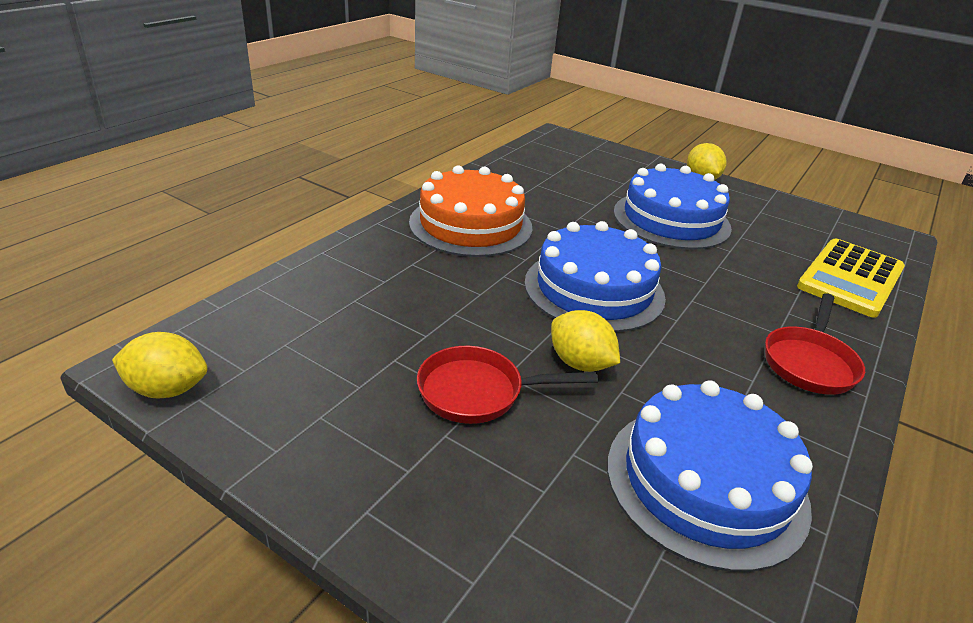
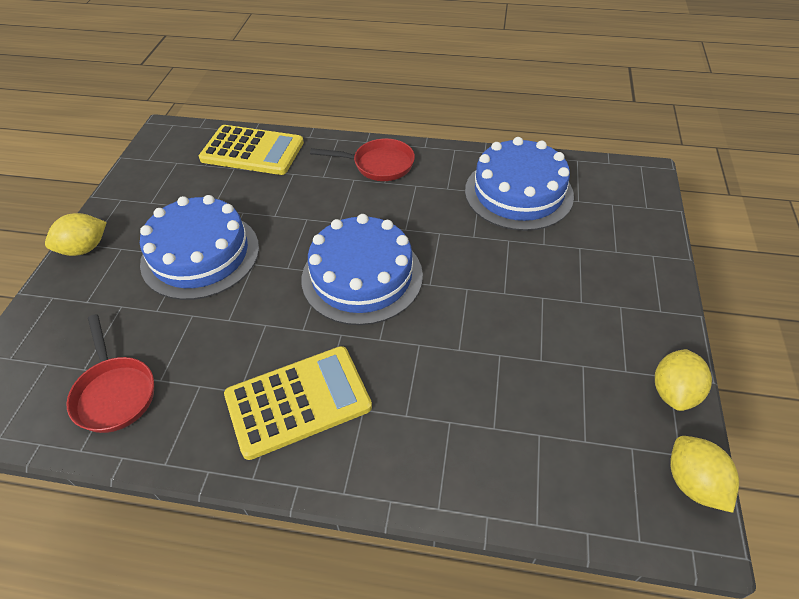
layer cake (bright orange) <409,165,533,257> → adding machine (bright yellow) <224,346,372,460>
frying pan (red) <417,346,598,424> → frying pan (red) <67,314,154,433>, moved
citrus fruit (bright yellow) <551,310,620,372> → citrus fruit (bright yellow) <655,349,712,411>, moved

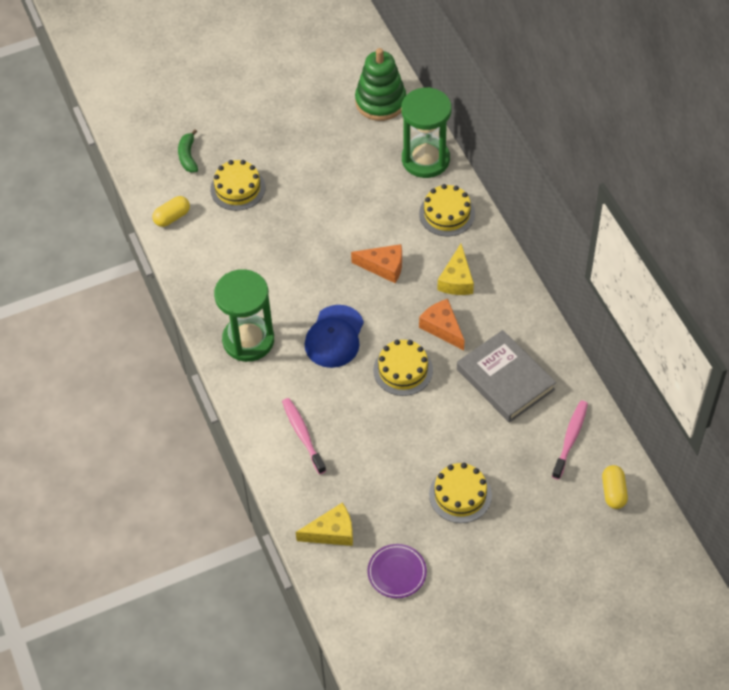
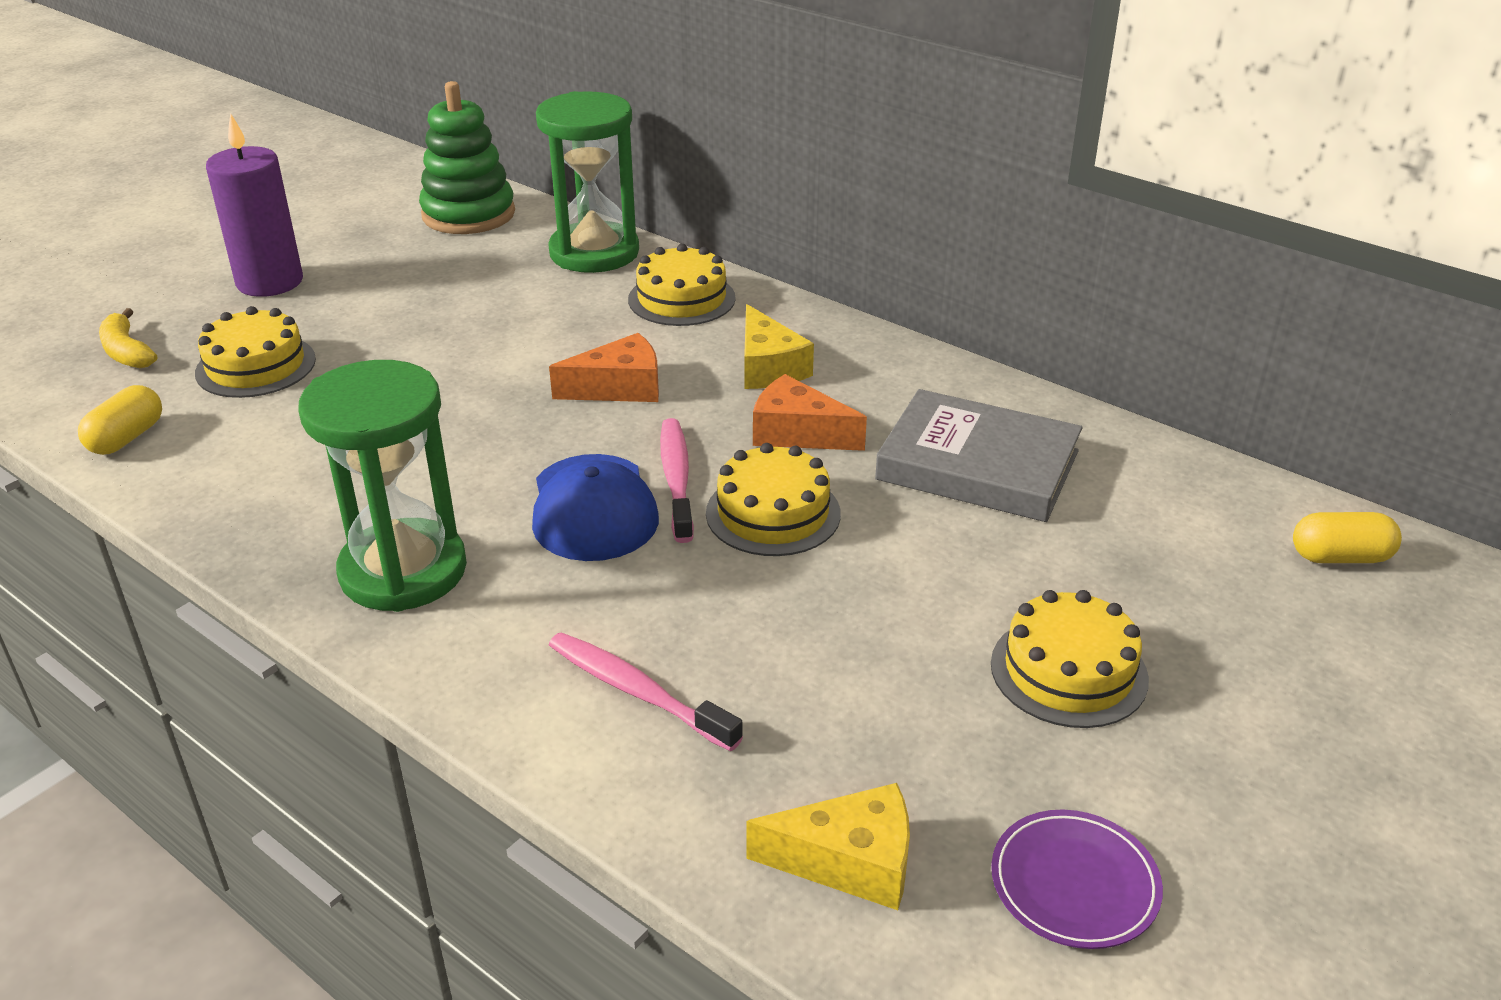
banana fruit (emerald) <178,129,198,173> → banana fruit (bright yellow) <99,308,157,368>
cheese wedge (bright yellow) <296,503,353,546> → cheese wedge (bright yellow) <747,783,910,910>, 45 degrees clockwise
tooth brush (rosy) <552,401,588,480> → tooth brush (rosy) <660,418,694,543>, moved
capsule (bright yellow) <602,465,628,509> → capsule (bright yellow) <1293,512,1402,563>, 60 degrees counterclockwise
- → pillar candle (violet) <206,113,303,297>

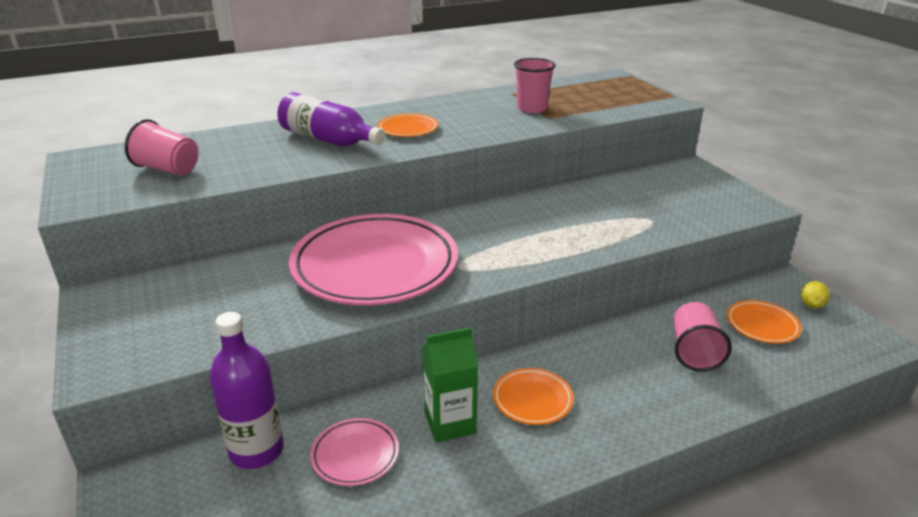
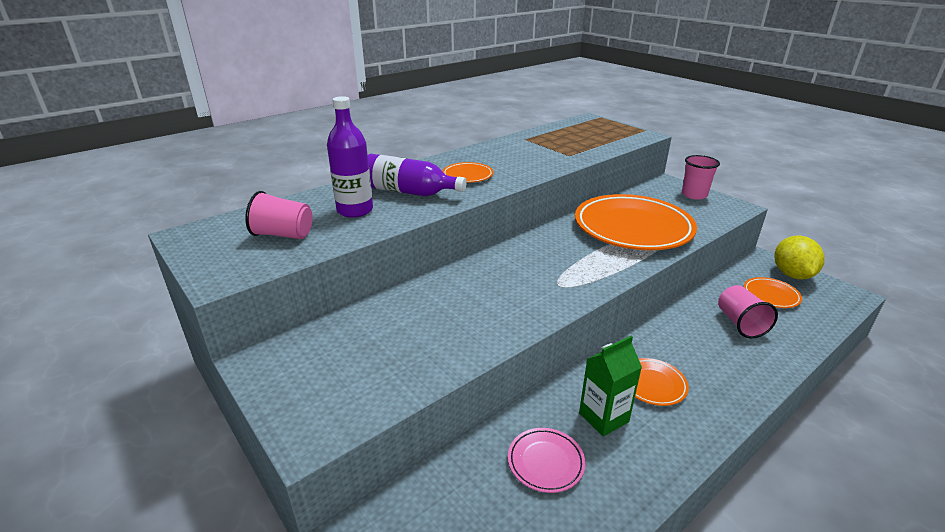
drink bottle (violet) <210,312,284,469> → drink bottle (violet) <327,96,373,218>, moved
flat dish (rosy) <289,214,458,305> → -
tumbler (rosy) <514,58,555,113> → tumbler (rosy) <682,155,720,199>, moved
citrus fruit (bright yellow) <801,281,830,309> → citrus fruit (bright yellow) <775,235,825,280>, x2.17
- → flat dish (bright orange) <575,194,697,250>

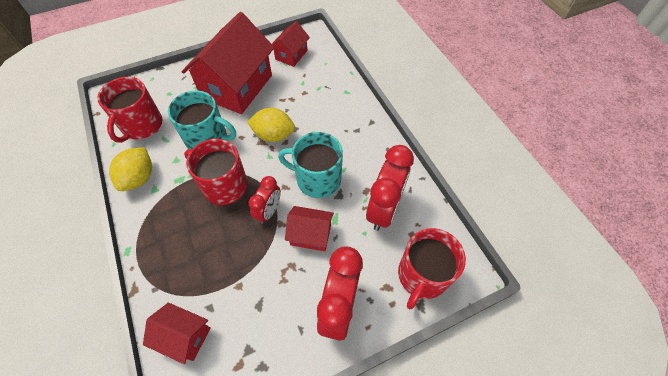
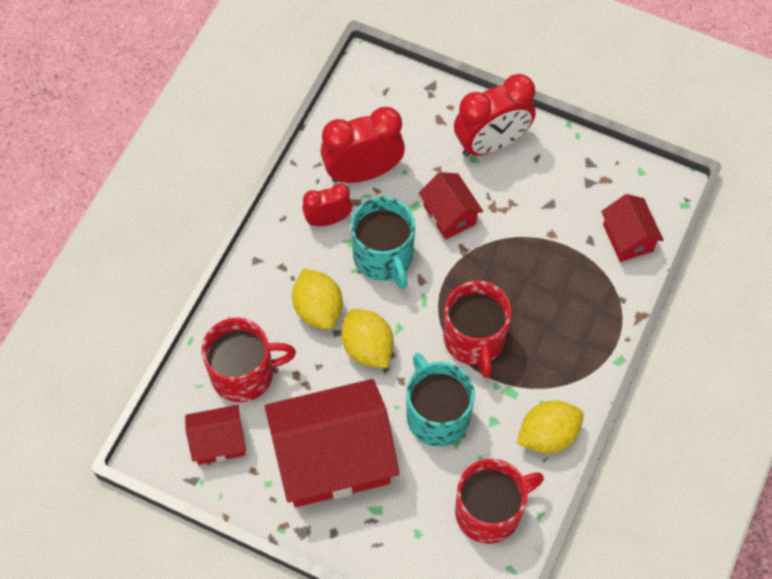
alarm clock (red) <249,176,281,224> → alarm clock (red) <302,183,352,226>, moved
coffee mug (red) <398,228,466,309> → coffee mug (red) <202,318,296,402>, moved
- → citrus fruit (bright yellow) <292,269,343,330>

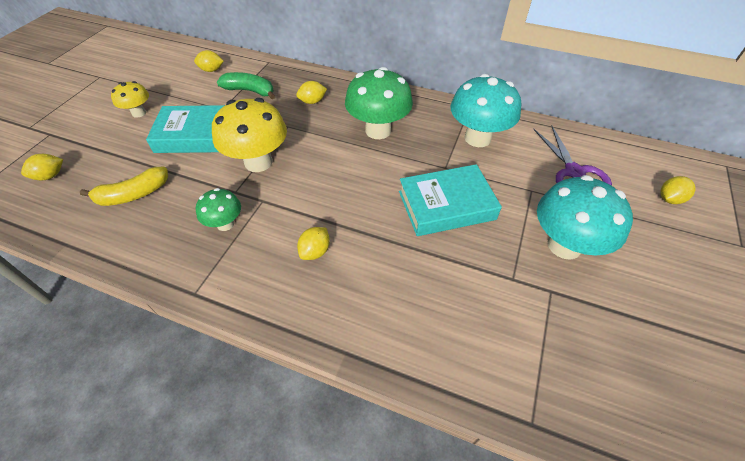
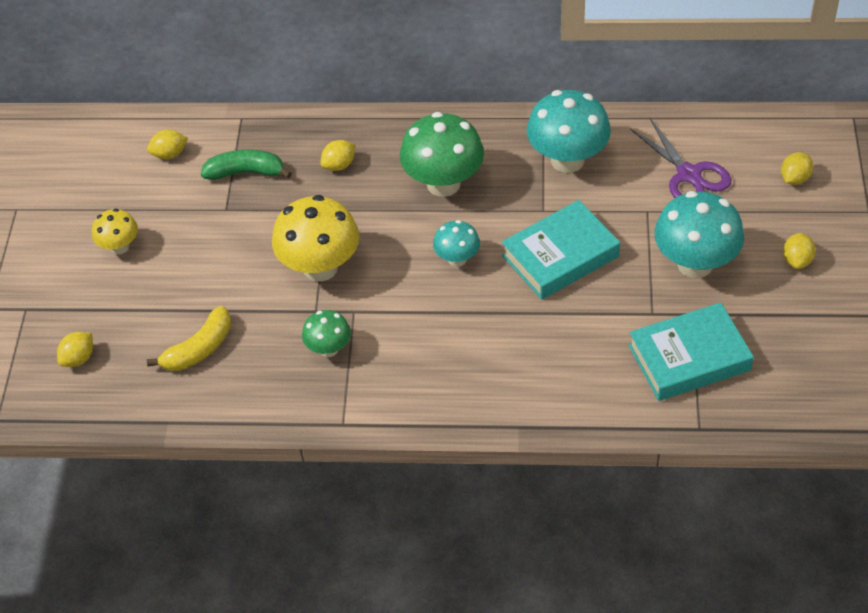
hardback (aqua) <146,105,225,153> → hardback (aqua) <628,302,754,401>, moved
citrus fruit (bright yellow) <297,227,330,260> → citrus fruit (bright yellow) <783,233,816,269>, moved
- → mushroom (aqua) <433,220,480,267>

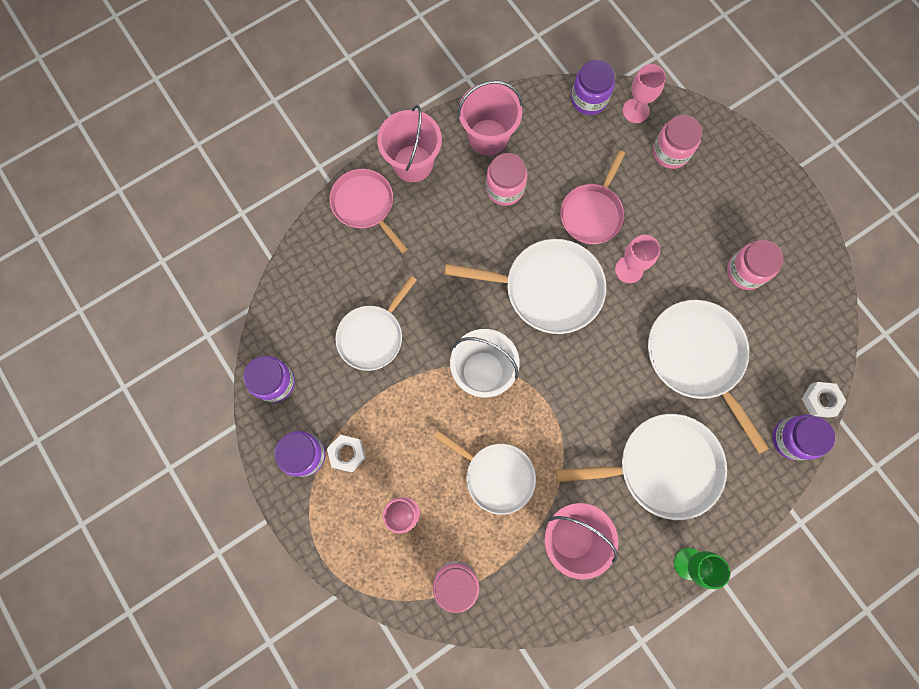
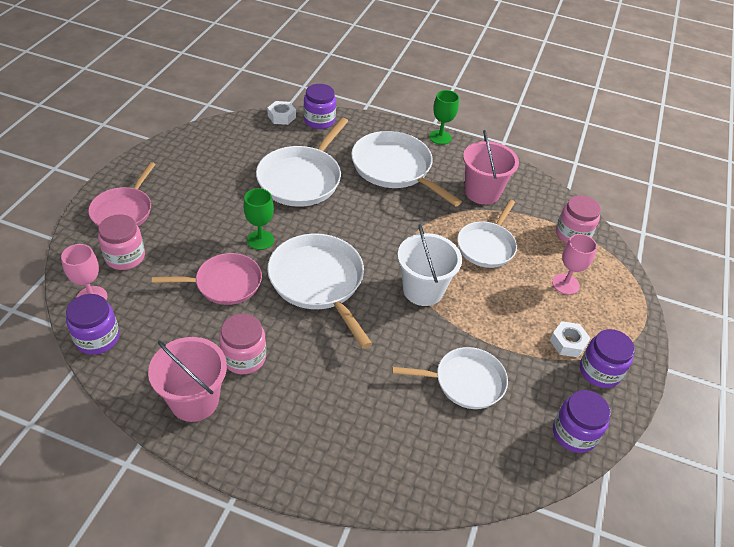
frying pan (rosy) <330,169,408,253> → frying pan (rosy) <88,162,156,227>, moved
bucket (rosy) <377,105,442,182> → -
frying pan (snow-white) <434,430,536,515> → frying pan (snow-white) <457,200,517,268>, 150 degrees counterclockwise
goblet (rosy) <615,235,660,283> → goblet (emerald) <244,188,274,250>
preserve jar (rosy) <727,240,783,290> → -

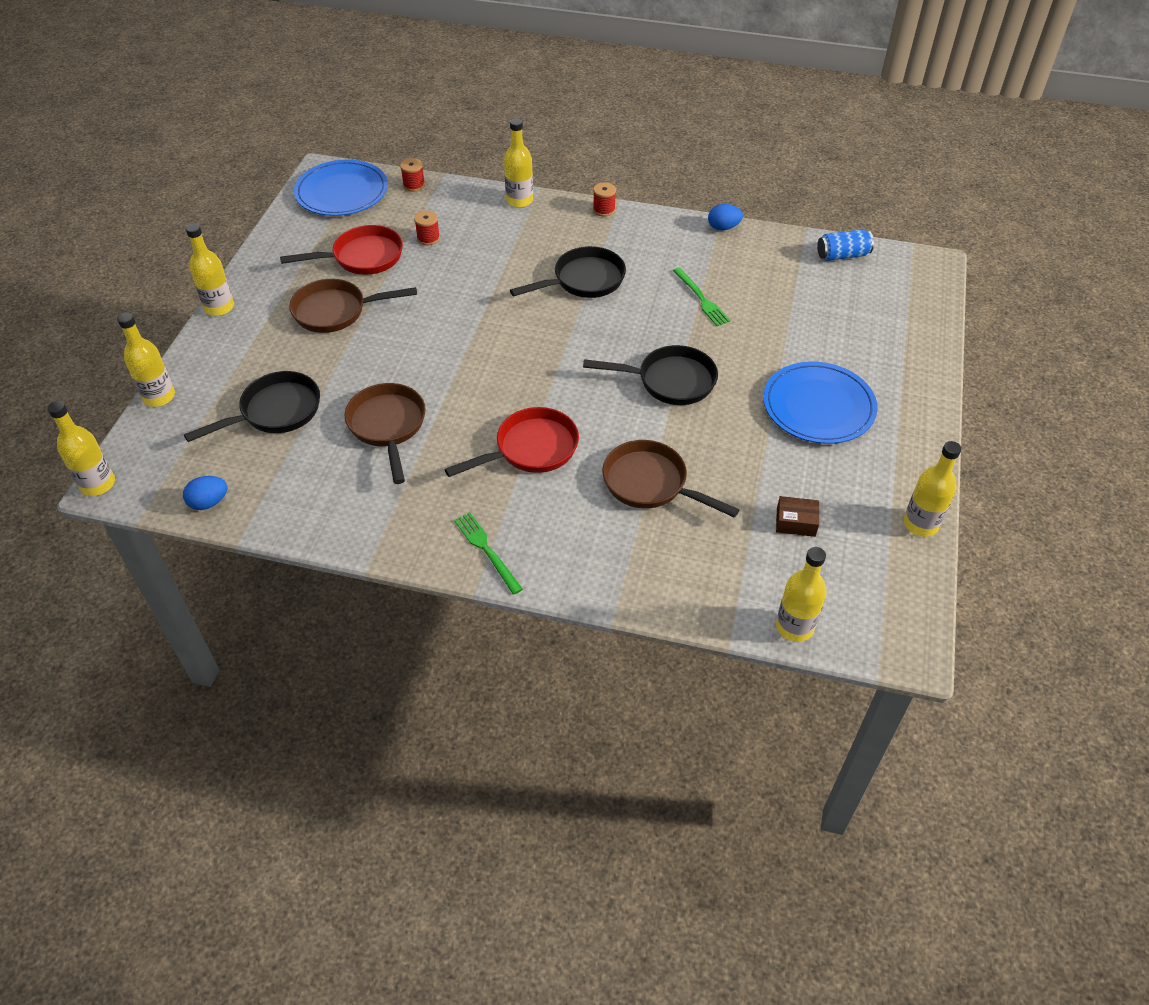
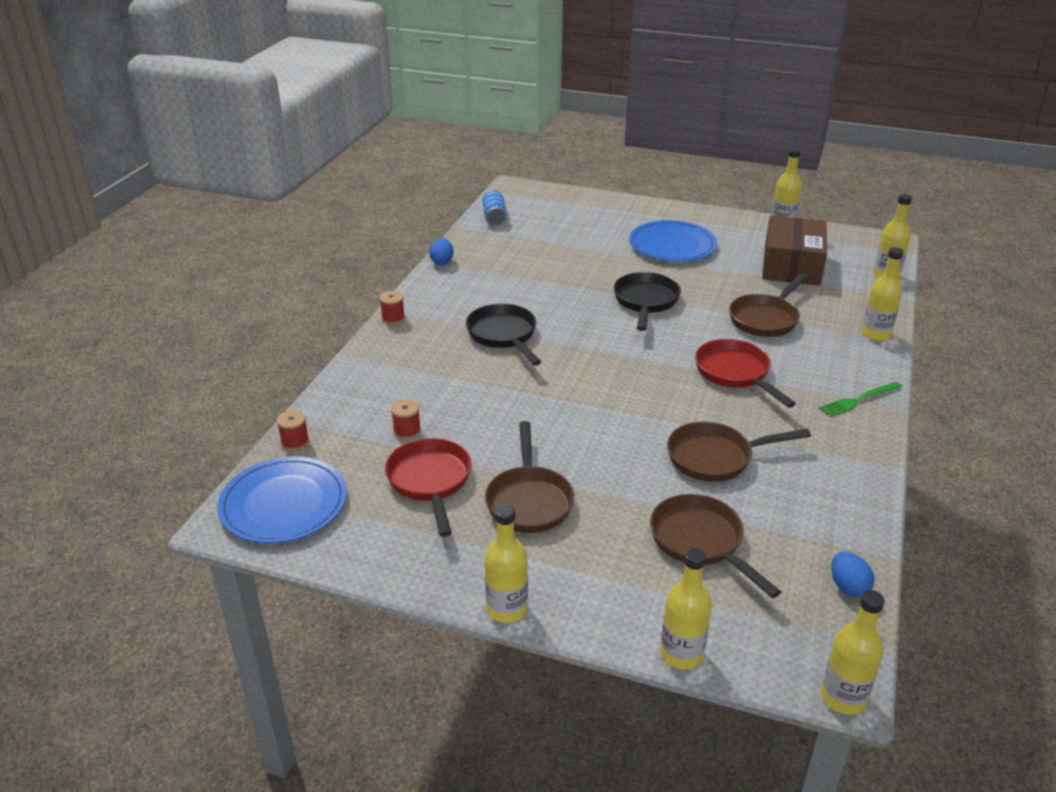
frying pan (jet-black) <184,371,320,442> → frying pan (brown) <650,494,781,598>
drink bottle (bright yellow) <504,118,533,208> → drink bottle (bright yellow) <861,247,903,341>, moved
dinner fork (emerald) <673,268,730,326> → -
parcel (brown) <776,496,820,537> → parcel (brown) <762,216,827,286>, x2.45

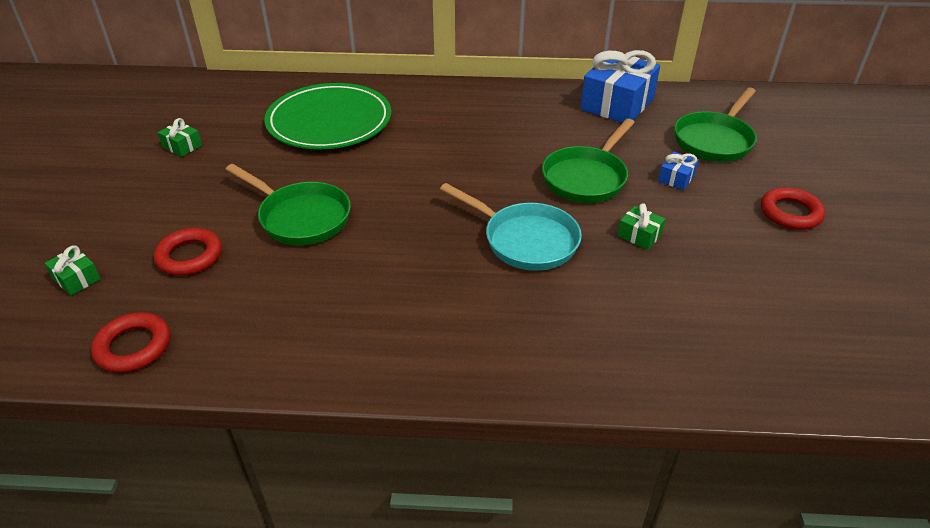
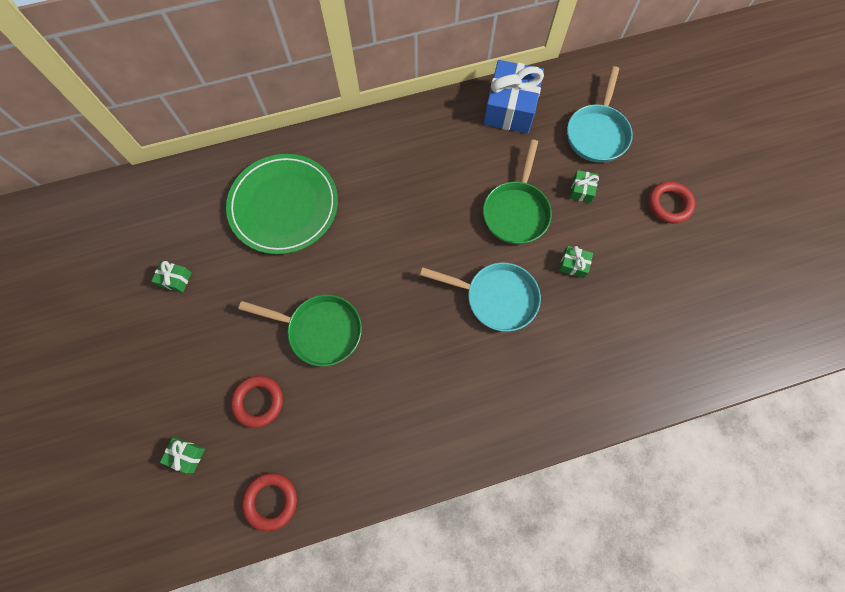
present (blue) <658,151,699,190> → present (emerald) <570,170,599,203>
frying pan (emerald) <674,87,757,162> → frying pan (aqua) <567,66,633,163>

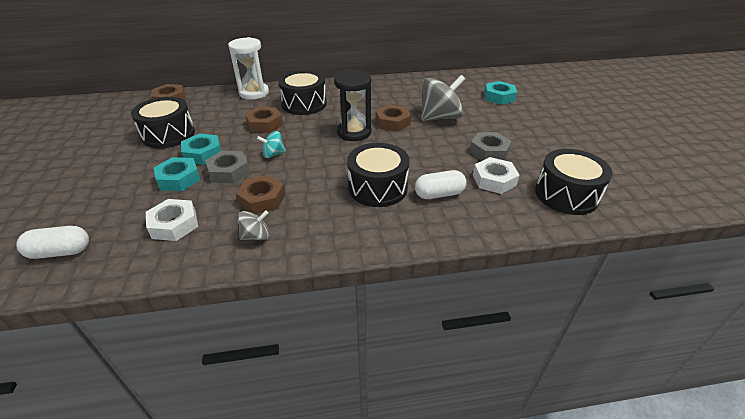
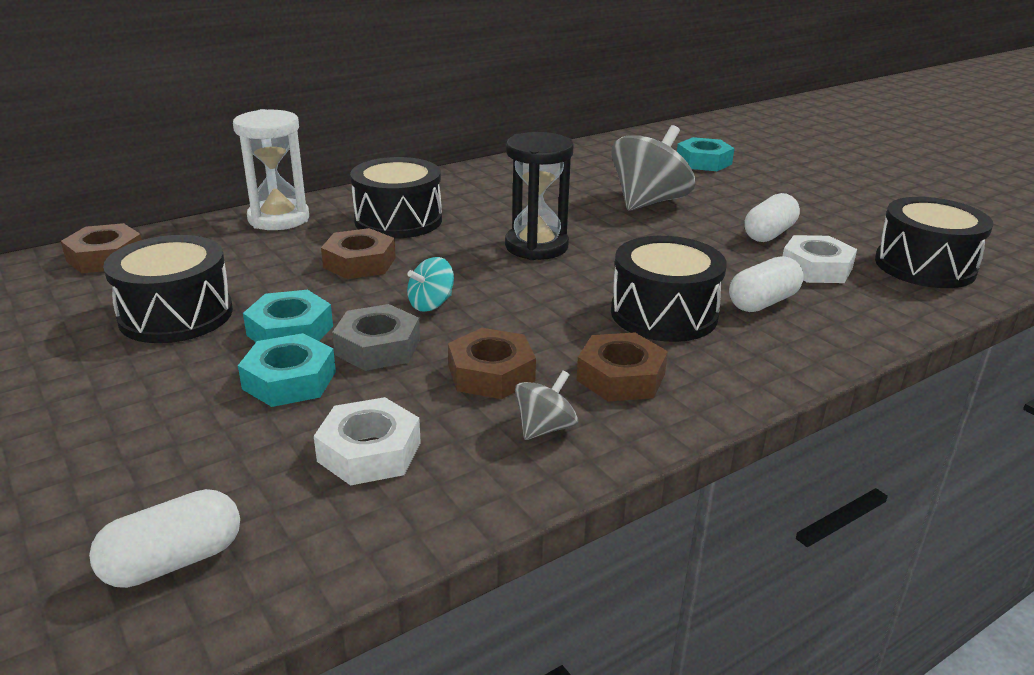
nut (brown) <376,105,411,132> → nut (brown) <576,333,668,402>, moved
nut (gray) <470,132,512,161> → capsule (snow-white) <744,193,800,242>

